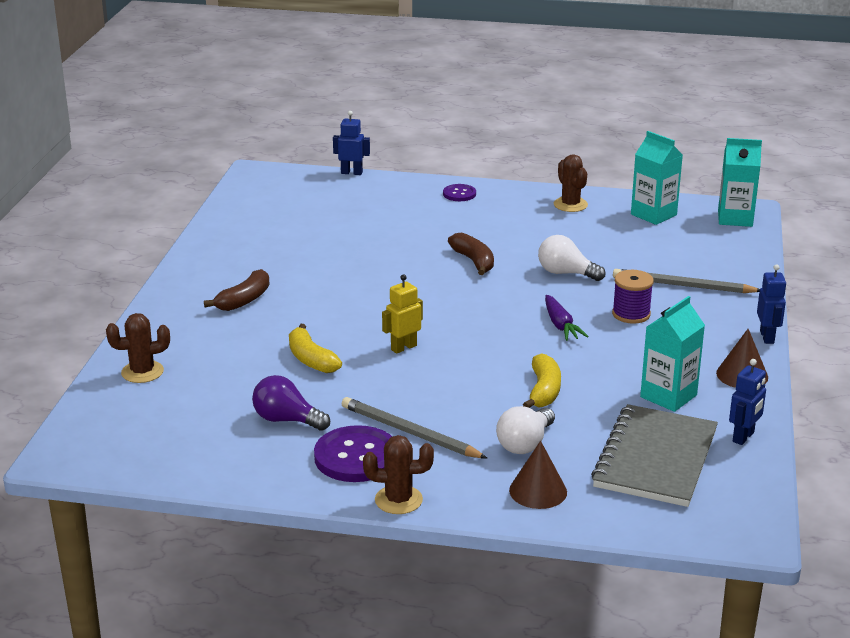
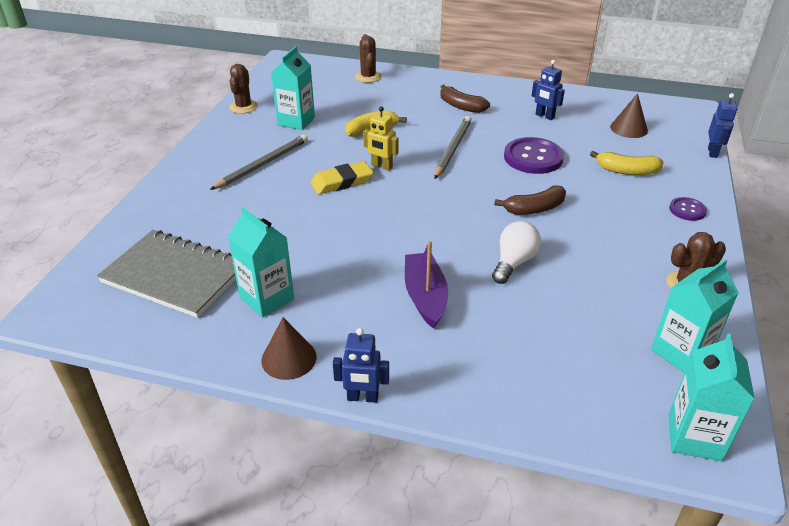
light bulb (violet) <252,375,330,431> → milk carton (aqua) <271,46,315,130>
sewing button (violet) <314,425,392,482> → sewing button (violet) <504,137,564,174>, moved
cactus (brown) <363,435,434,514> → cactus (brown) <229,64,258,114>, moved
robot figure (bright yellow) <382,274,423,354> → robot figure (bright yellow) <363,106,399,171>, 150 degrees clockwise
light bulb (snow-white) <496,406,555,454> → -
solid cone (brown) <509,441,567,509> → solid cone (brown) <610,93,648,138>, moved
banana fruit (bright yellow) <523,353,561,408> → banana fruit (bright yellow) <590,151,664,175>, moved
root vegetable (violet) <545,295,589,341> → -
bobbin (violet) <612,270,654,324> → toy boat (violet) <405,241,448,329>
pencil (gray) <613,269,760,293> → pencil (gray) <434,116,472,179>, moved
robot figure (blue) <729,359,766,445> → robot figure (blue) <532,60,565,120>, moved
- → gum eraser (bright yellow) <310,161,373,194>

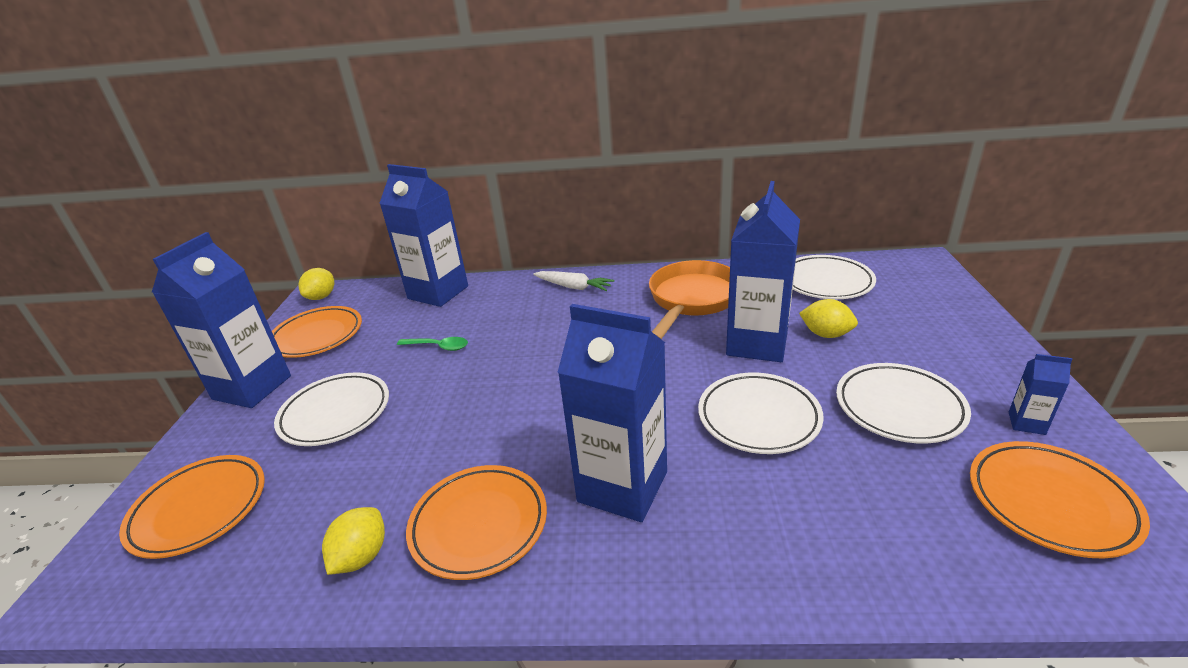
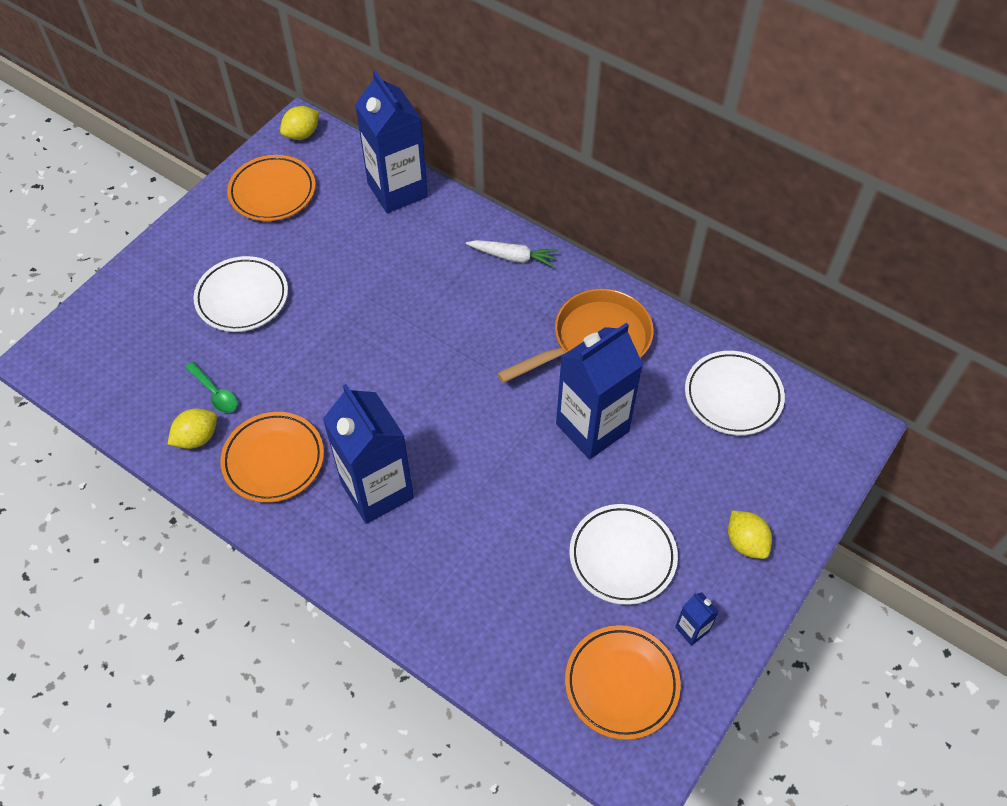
flat dish (bright orange) <119,455,265,559> → -
milk carton (blue) <152,232,291,408> → -
tablespoon (emerald) <397,337,468,351> → tablespoon (emerald) <185,362,237,413>, moved
root vegetable (snow-white) <533,271,614,291> → root vegetable (snow-white) <466,240,558,268>, 45 degrees counterclockwise
flat dish (snow-white) <698,373,824,454> → -
citrus fruit (bright yellow) <799,299,858,338> → citrus fruit (bright yellow) <728,510,772,559>, moved

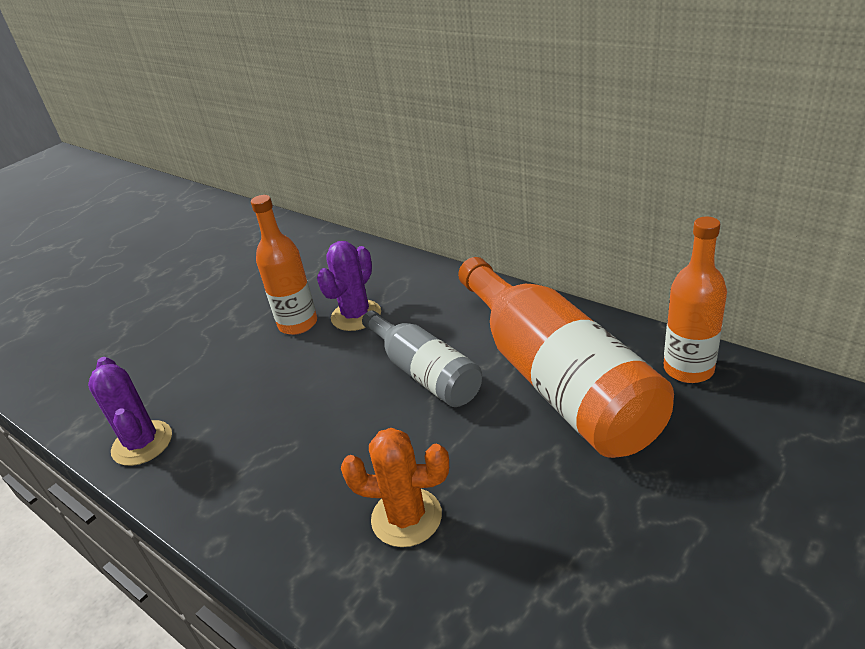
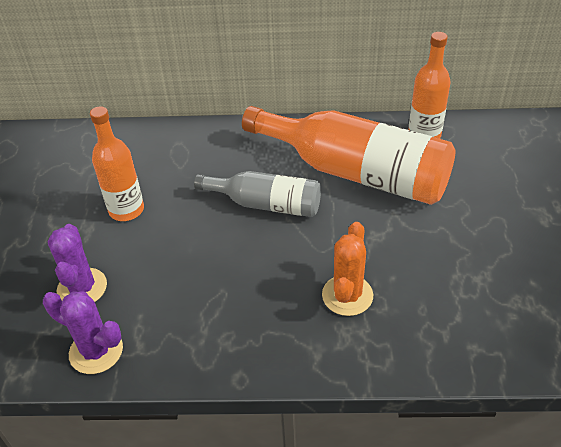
cactus (violet) <317,241,381,331> → cactus (violet) <47,224,107,302>, moved
cactus (bright orange) <341,428,449,547> → cactus (bright orange) <322,222,373,316>, 45 degrees counterclockwise

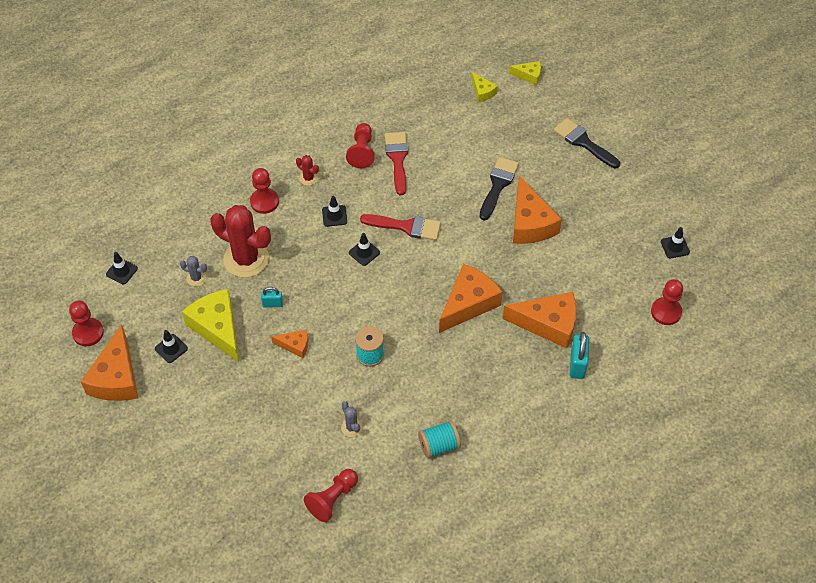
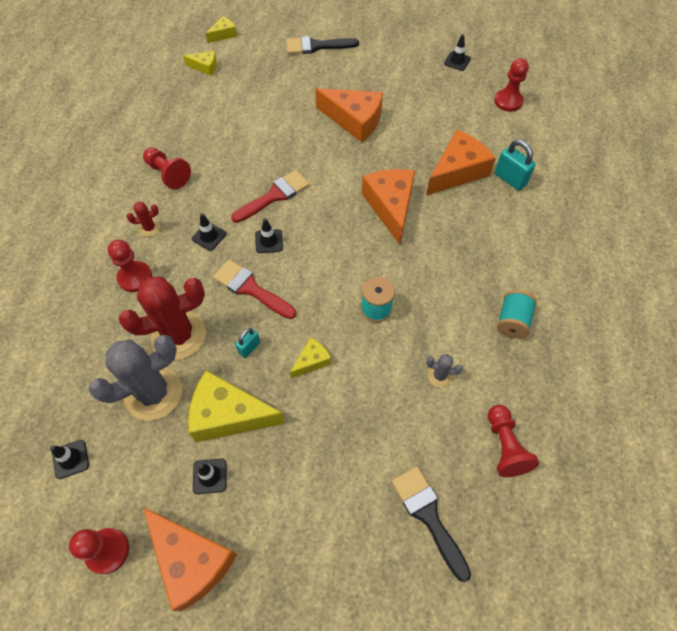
cactus (gray) <180,256,207,286> → cactus (gray) <88,335,182,421>, x2.33
cheese wedge (bright orange) <271,330,308,358> → cheese wedge (bright yellow) <290,337,331,378>
brush (red) <385,132,408,195> → brush (red) <213,260,296,319>, moved
brush (jet-black) <480,157,519,220> → brush (jet-black) <392,467,471,582>, moved

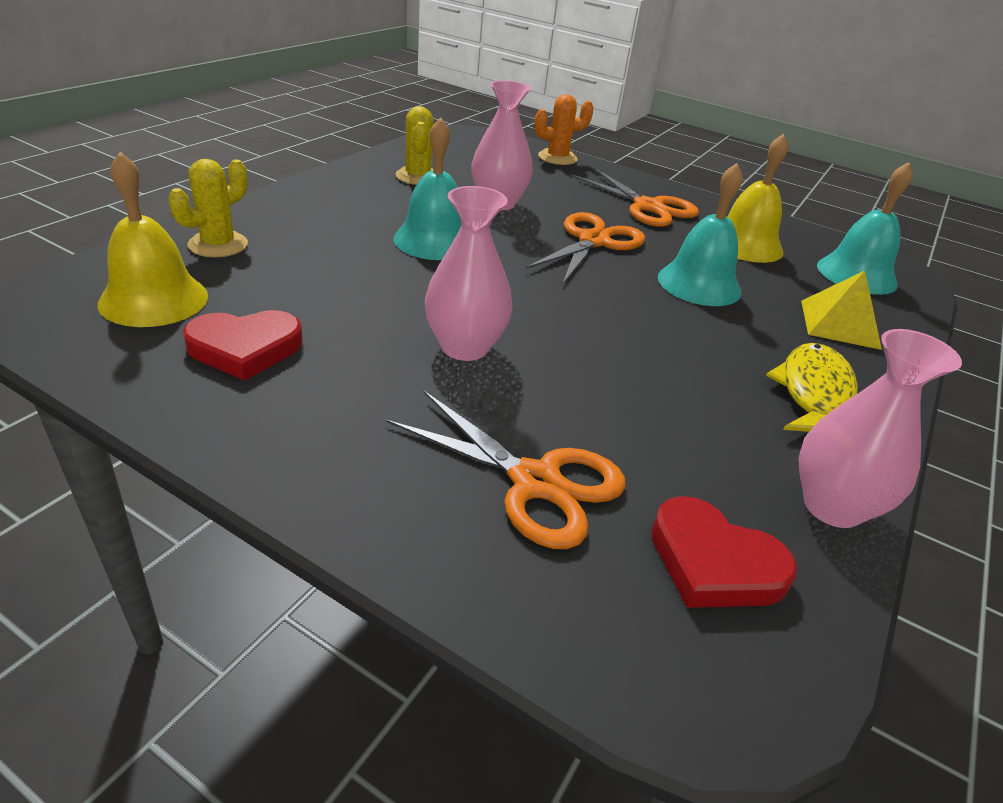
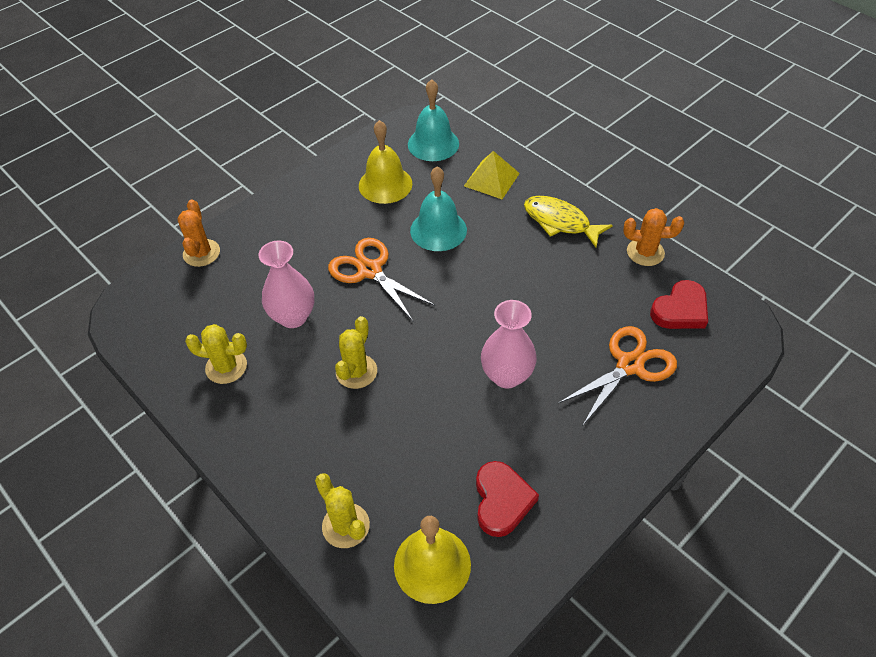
hand bell (aqua) <393,117,462,260> → cactus (bright yellow) <335,316,377,389>
pair of scissors (bright orange) <571,168,699,227> → -
flower vase (rosy) <798,329,962,528> → cactus (bright orange) <623,208,684,266>

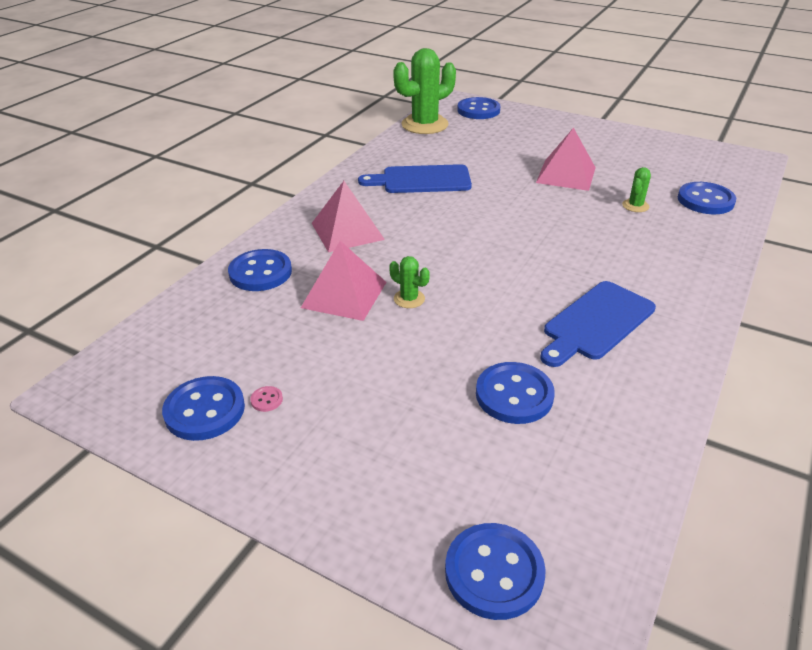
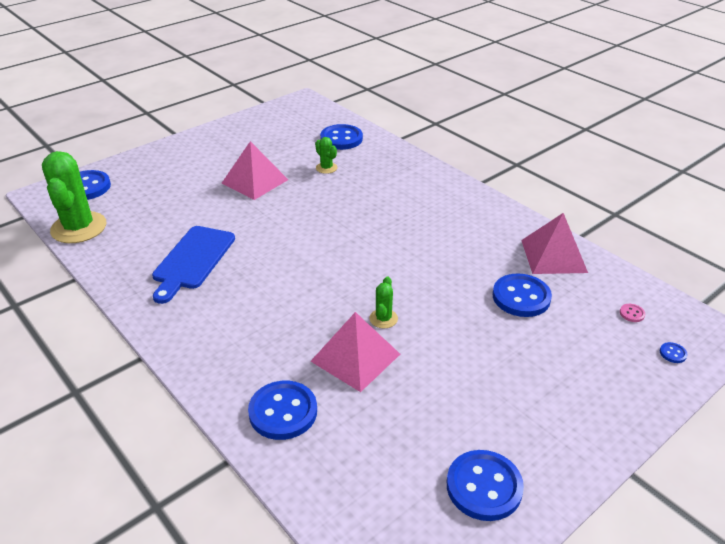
sewing button (rosy) <250,386,283,412> → sewing button (rosy) <620,304,645,322>, moved
pyramid (rosy) <312,181,385,252> → pyramid (rosy) <521,213,588,274>, moved
cactus (emerald) <389,256,430,308> → cactus (emerald) <369,276,398,328>, 45 degrees counterclockwise
sewing button (blue) <445,523,546,620> → sewing button (blue) <660,342,687,363>, x0.41
bread board (blue) <540,281,656,367> → -

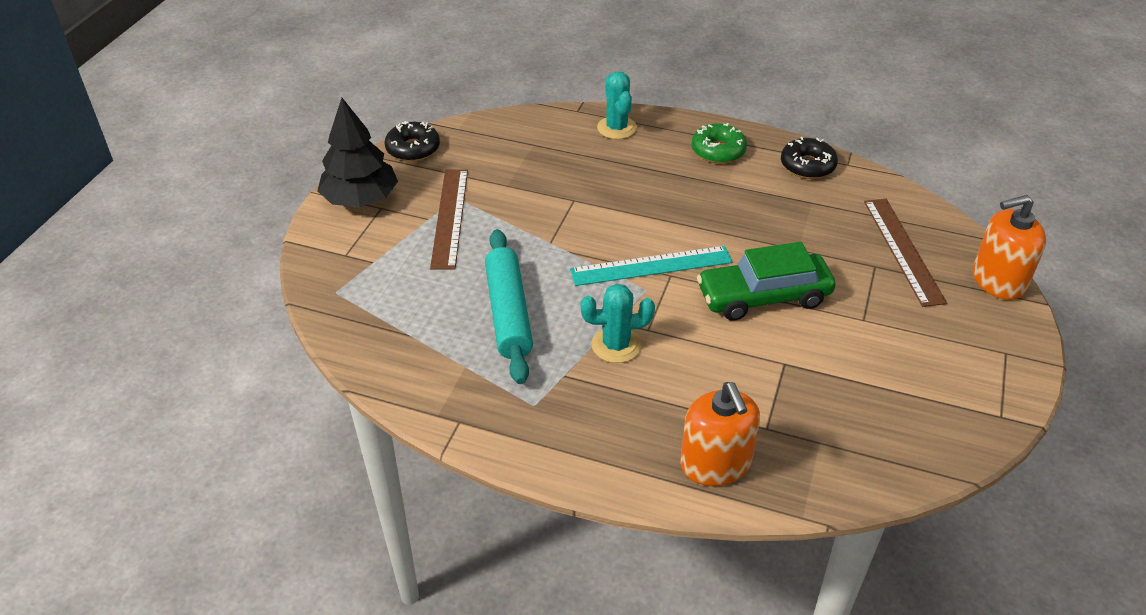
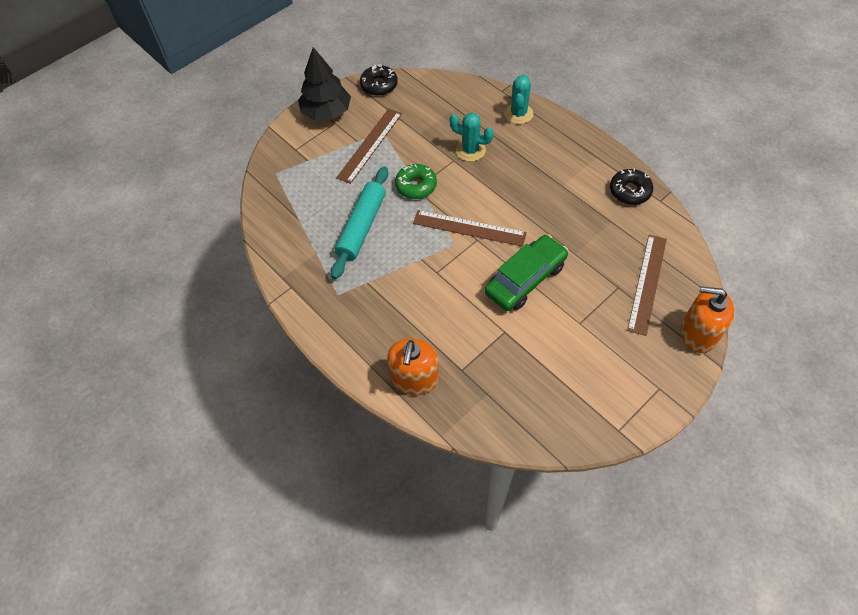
ruler (aqua) <570,246,733,286> → ruler (brown) <413,210,527,247>
cactus (aqua) <580,284,655,363> → cactus (aqua) <450,113,494,162>, moved
donut (emerald) <692,123,747,164> → donut (emerald) <395,164,437,199>, moved
car (emerald) <697,242,836,320> → car (emerald) <484,234,568,311>, 120 degrees clockwise

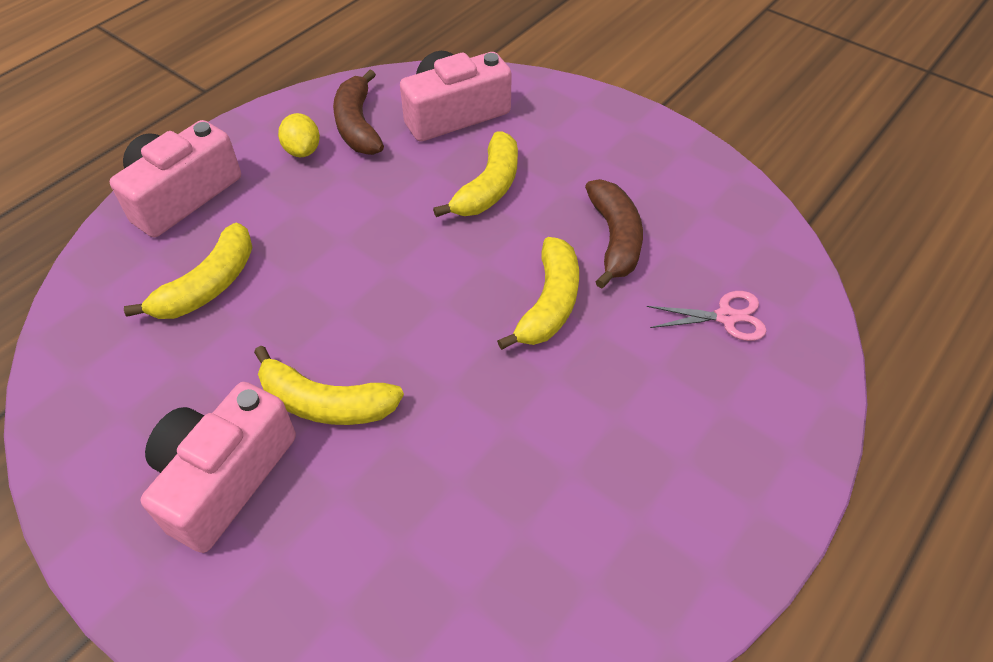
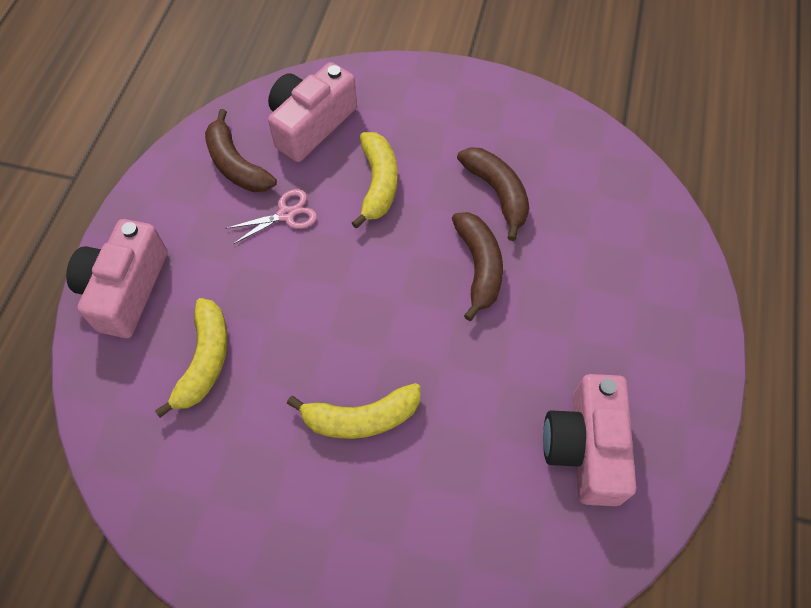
camera (rosy) <141,382,296,553> → camera (rosy) <543,374,636,506>, moved
citrus fruit (bright yellow) <278,113,320,157> → -
banana fruit (bright yellow) <497,237,579,350> → banana fruit (brown) <452,212,503,321>
pair of scissors (rosy) <647,291,766,341> → pair of scissors (rosy) <225,189,317,245>, moved

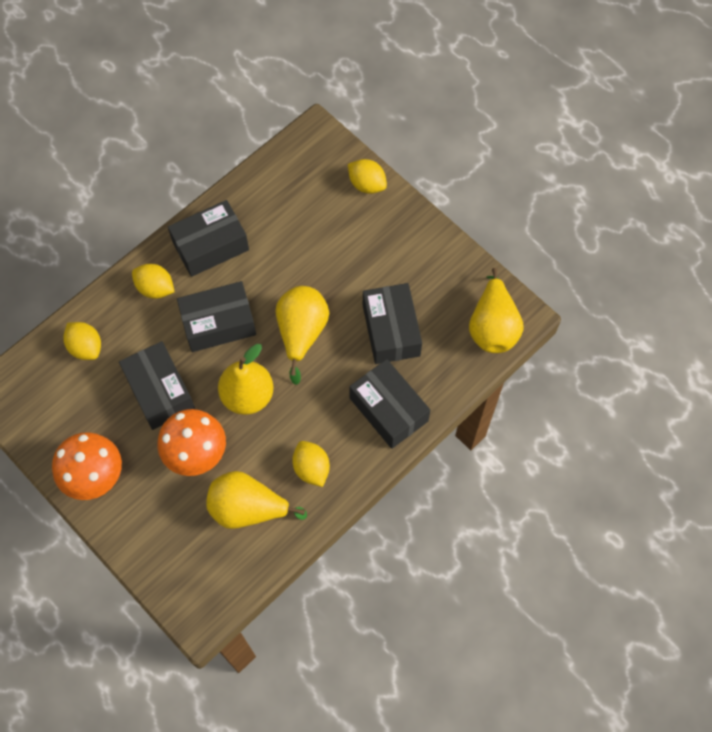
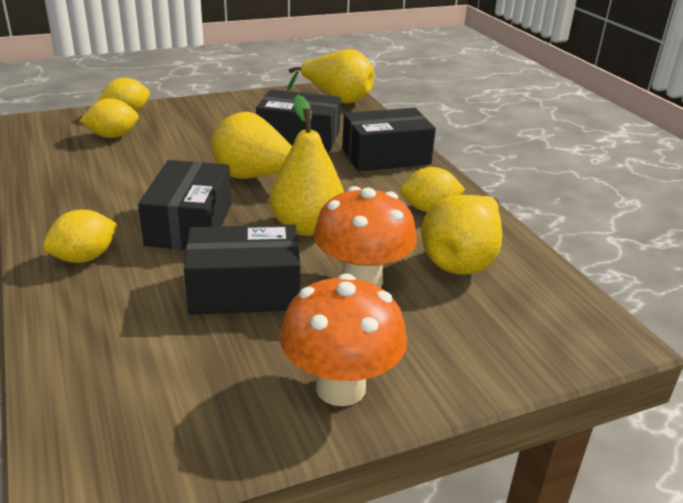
citrus fruit (bright yellow) <63,322,101,360> → citrus fruit (bright yellow) <80,98,139,138>, moved
parcel (jet-black) <168,200,249,277> → -

